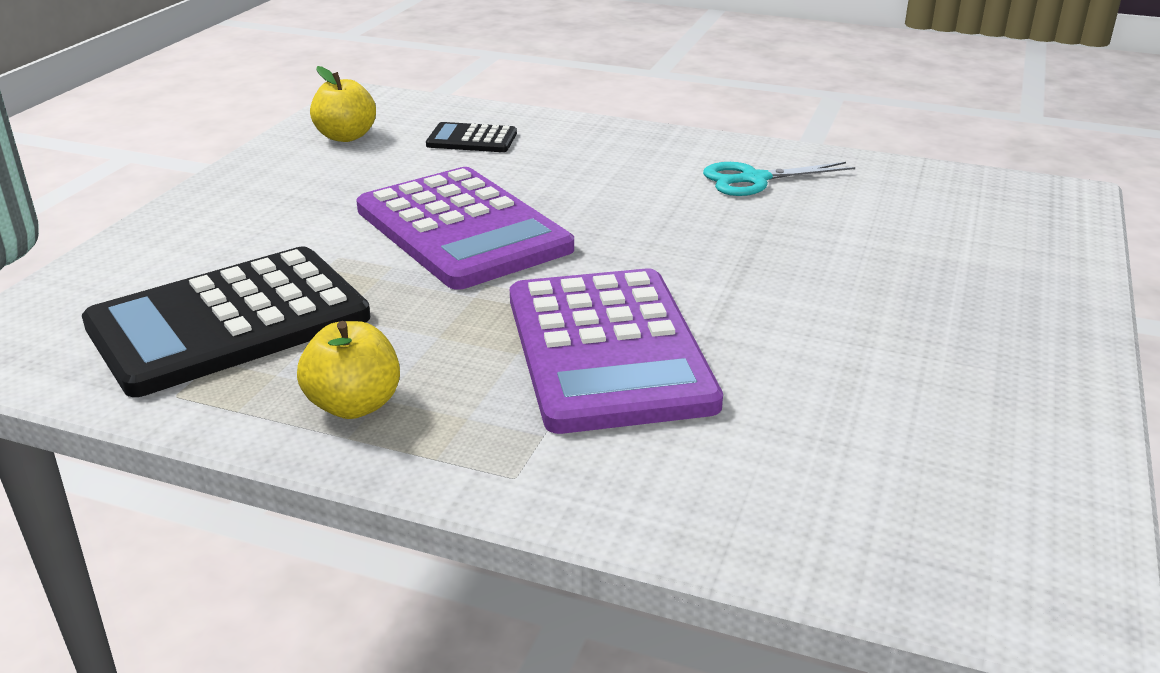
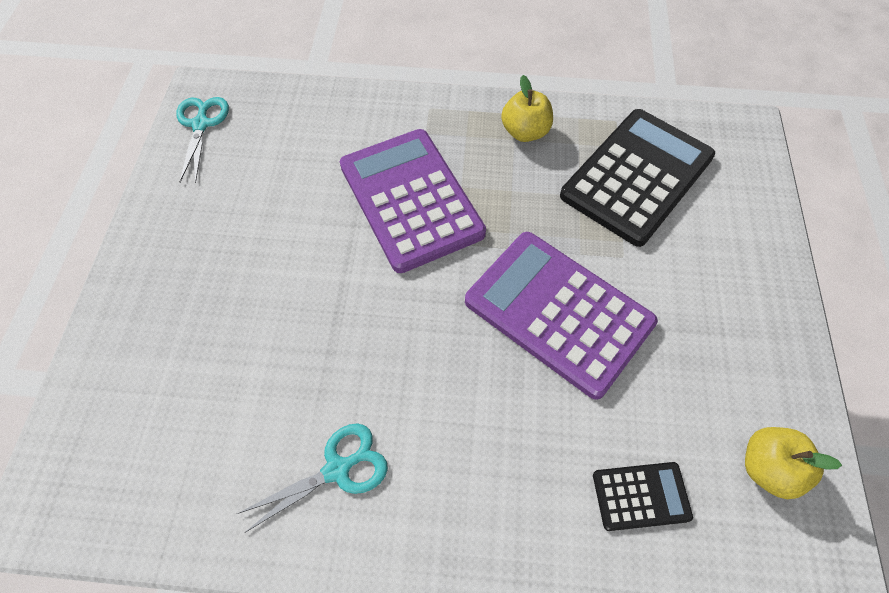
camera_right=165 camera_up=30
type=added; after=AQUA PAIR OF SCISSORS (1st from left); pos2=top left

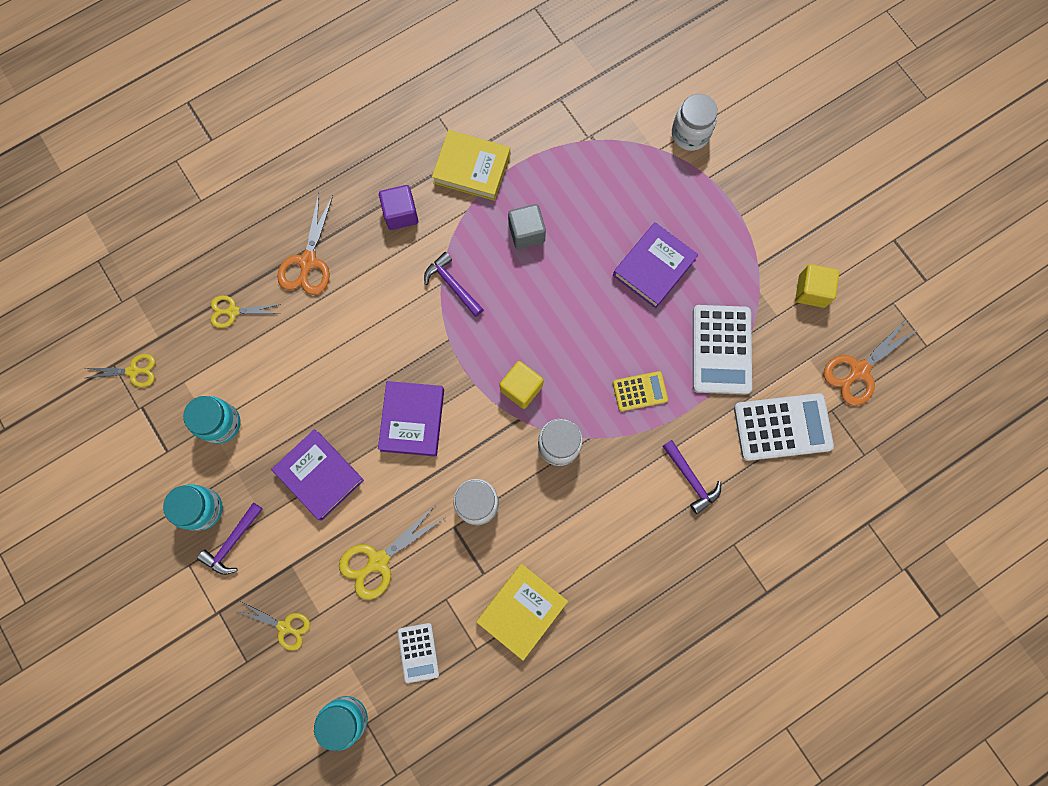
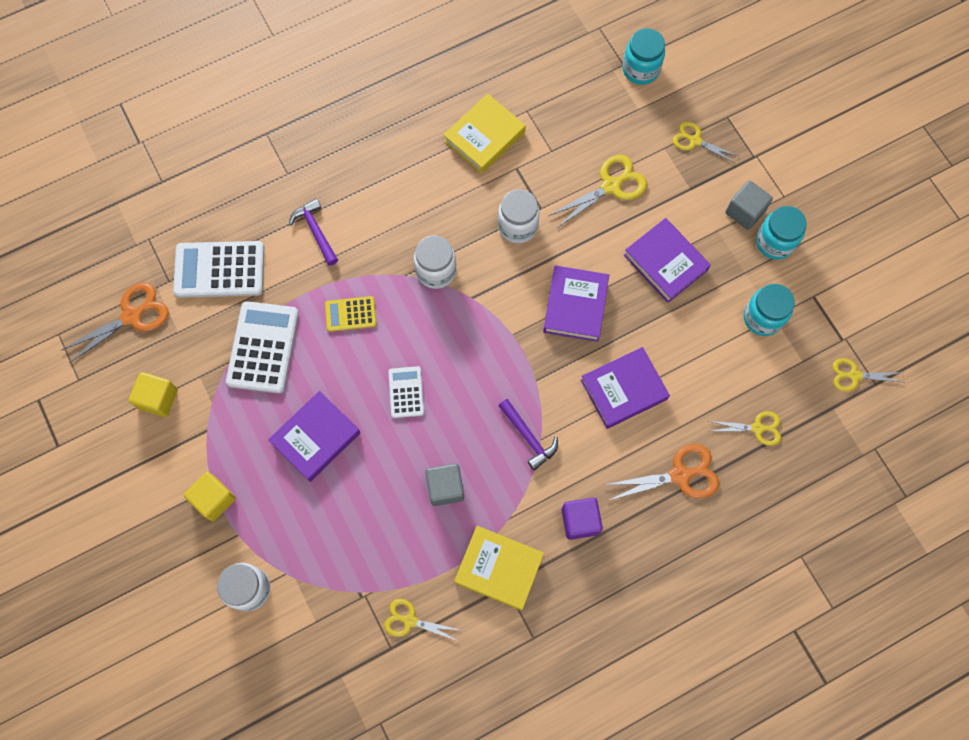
camera_right=-175 camera_up=-5
type=turned; before=BRIGHT ORANGE PAIR OF SCISSORS (1st from left in the first image); pos1=top left; pos2=middle right; turn=60
type=moved; before=YELLOW SOLID CUBE (1st from left in the first image); after=YELLOW SOLID CUBE (2nd from left); pos1=centre; pos2=bottom left
type=replaced; before=PURPLE CLAW HAMMER (1st from left); after=ASH-GREY SOLID CUBE (2nd from left); pos1=bottom left; pos2=top right
type=moved; before=WHITE POCKET CALCULATOR (1st from left in the first image); after=WHITE POCKET CALCULATOR (3rd from left); pos1=bottom centre; pos2=centre
type=added; after=PURPLE BOOK (3rd from left); pos2=centre
type=added; after=YELLOW PAIR OF SCISSORS (1st from left); pos2=bottom centre

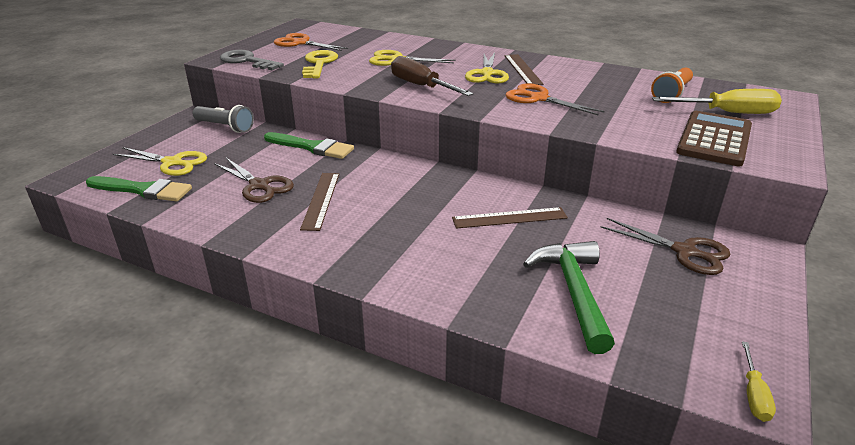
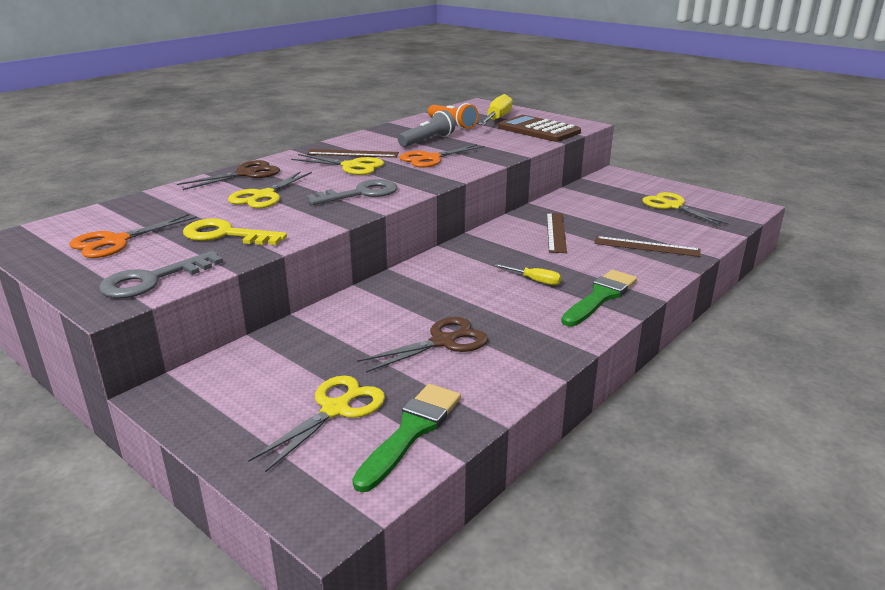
camera_right=-75 camera_up=-5
type=replaced; before=DARK BROWN SCREWDRIVER; after=ASH-GREY LATCHKEY (2nd from left); pos1=top centre; pos2=top centre
type=moved; before=ASH-GREY POCKET TORCH; pos1=top left; pos2=top centre
type=moved; before=EMERALD BRUSH (2nd from left); pos1=top centre; pos2=middle right
type=moved; before=DARK BROWN RULER (1st from left in the first image); after=DARK BROWN RULER (3rd from left); pos1=centre; pos2=middle right
type=moved; before=DARK BROWN PAIR OF SCISSORS (2nd from left in the first image); after=DARK BROWN PAIR OF SCISSORS (1st from left); pos1=middle right; pos2=top left
type=removed; before=EMERALD CLAW HAMMER; pos1=bottom centre
type=moved; before=YELLOW SCREWDRIVER (2nd from left); pos1=bottom right; pos2=centre
type=added; after=YELLOW PAIR OF SCISSORS (4th from left); pos2=middle right

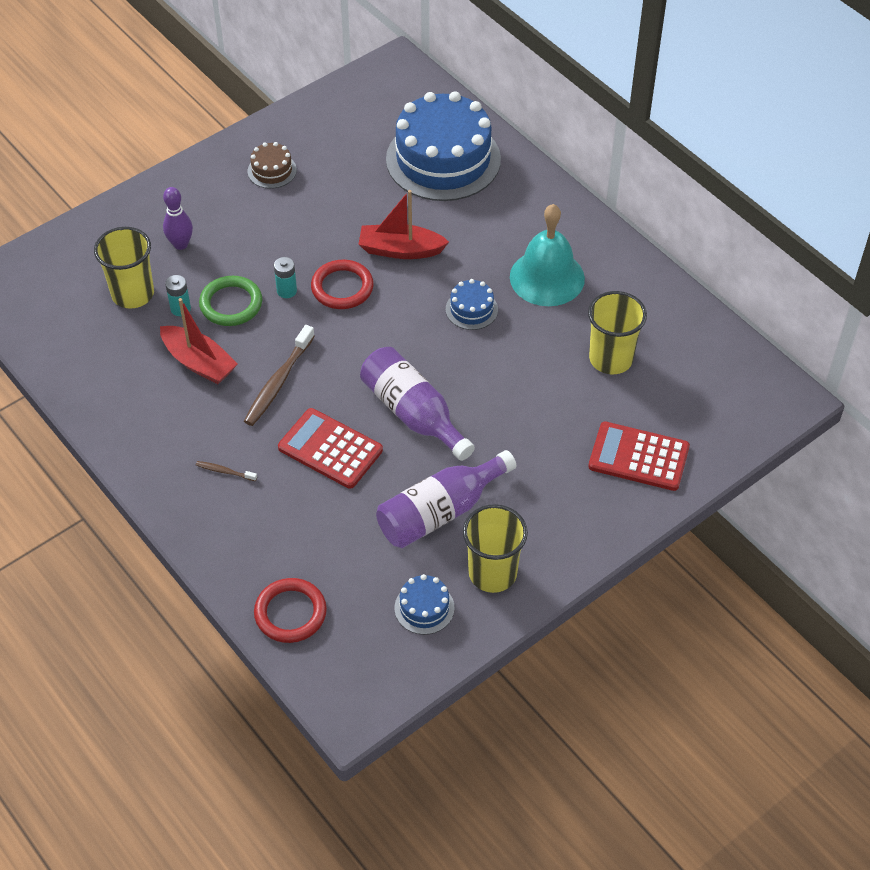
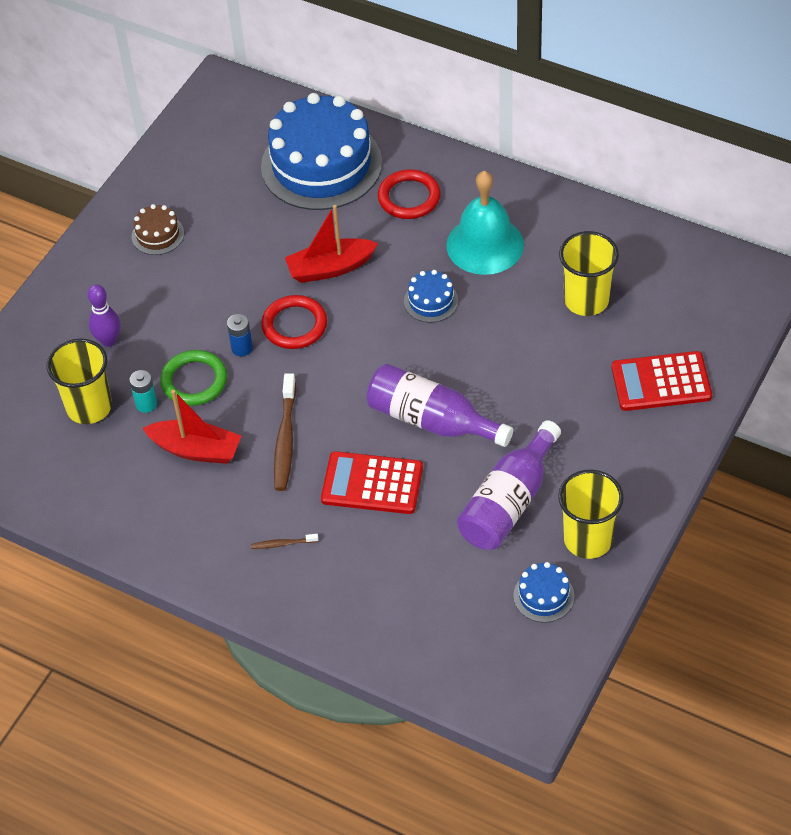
camera_right=-20 camera_up=0
type=recoloured; before=AQUA BATTERY (2nd from left); after=ROYAL BLUE BATTERY; pos1=top left; pos2=middle left
type=moved; before=RED HOOP (1st from left in the first image); after=RED HOOP (2nd from left); pos1=bottom centre; pos2=top centre

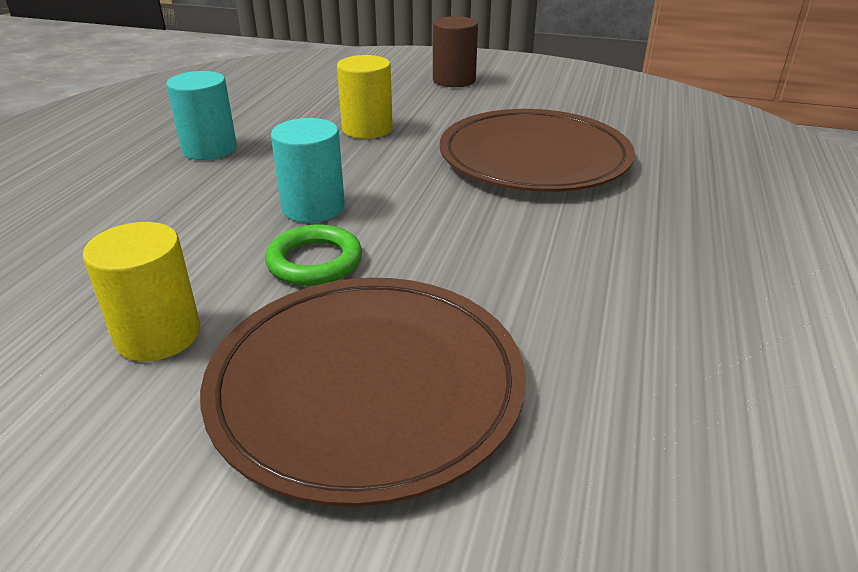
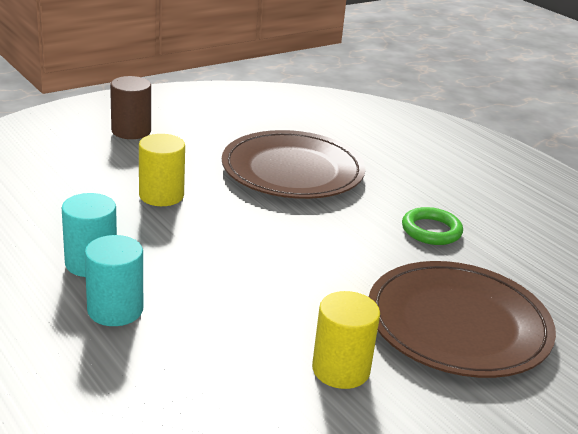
camera_right=-55 camera_up=-5
type=moved; before=AQUA CYLINDER (2nd from left); pos1=top centre; pos2=middle left
type=moved; before=EMERALD HOOP; pos1=centre; pos2=middle right

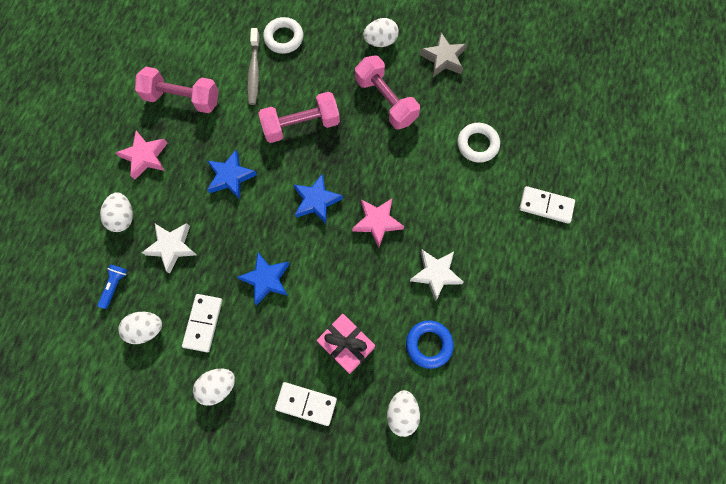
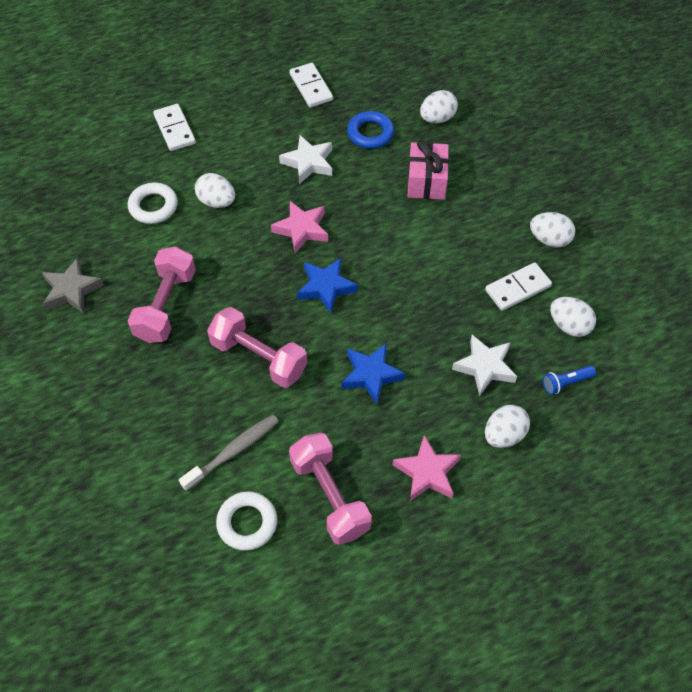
camera_right=-130 camera_up=-15
type=moved; before=WHITE HOOP (1st from left in the first image); after=WHITE HOOP (2nd from left); pos1=top centre; pos2=bottom centre
type=moved; before=WHITE TOY EGG (4th from left in the first image); after=WHITE TOY EGG (1st from left); pos1=top centre; pos2=top left
type=removed; before=ROYAL BLUE STAR SHAPE (2nd from left); pos1=centre
type=moved; before=WHITE DOMINO TILE (2nd from left); pos1=bottom centre; pos2=top centre

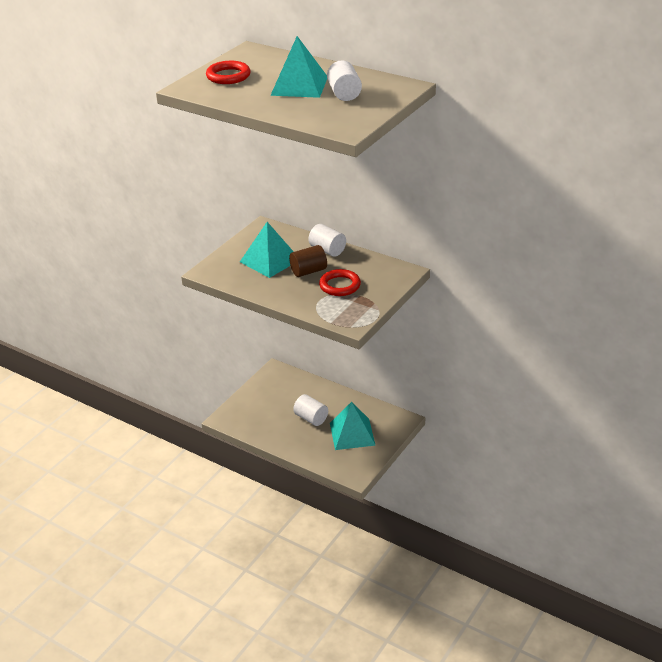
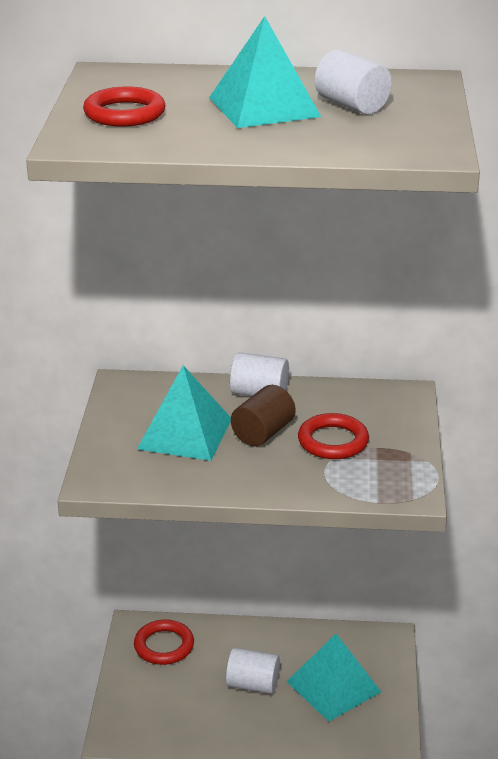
camera_right=-30 camera_up=-5
type=added; after=RED HOOP (2nd from left); pos2=bottom left

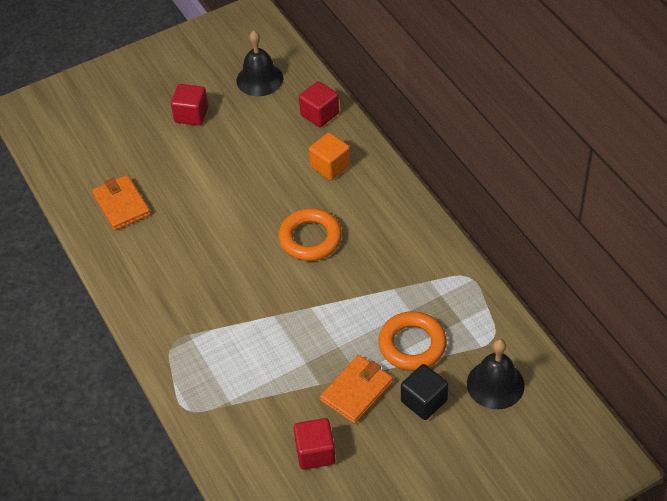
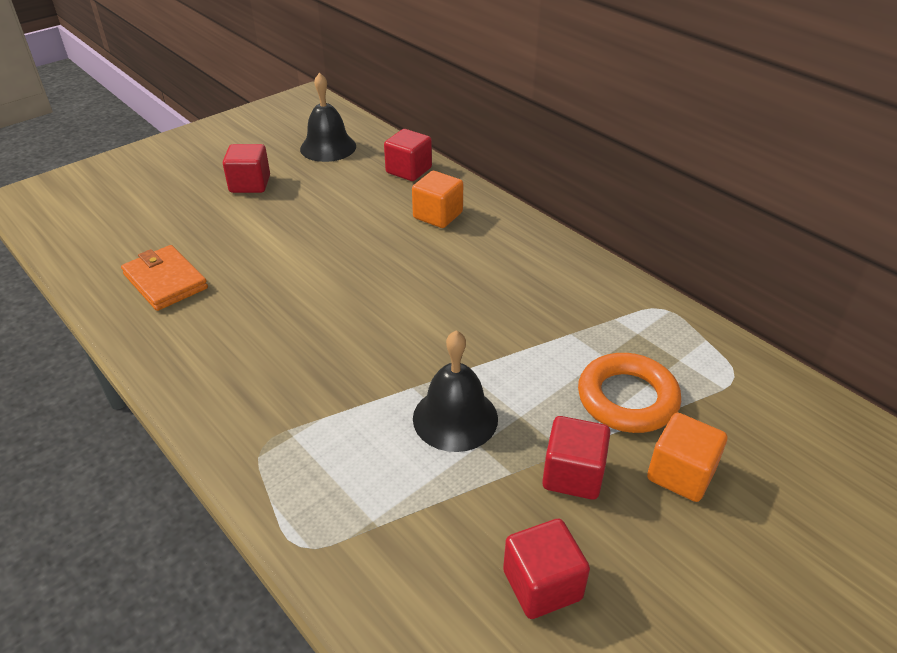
camera_right=-15 camera_up=-10
type=removed; before=BRIGHT ORANGE HOOP (1st from left); pos1=centre
type=moved; before=JET-BLACK SCHOOL BELL (2nd from left); pos1=bottom right; pos2=centre
type=replaced; before=BRIGHT ORANGE BILLFOLD (2nd from left); after=RED SOLID CUBE (4th from left); pos1=bottom centre; pos2=bottom centre
type=recoloured; before=JET-BLACK SOLID CUBE; after=BRIGHT ORANGE SOLID CUBE (2nd from left); pos1=bottom centre; pos2=bottom right

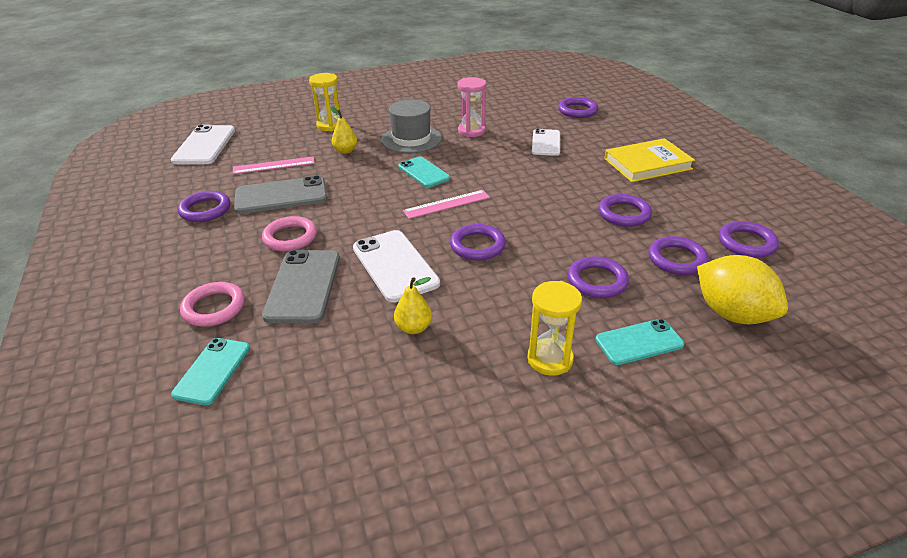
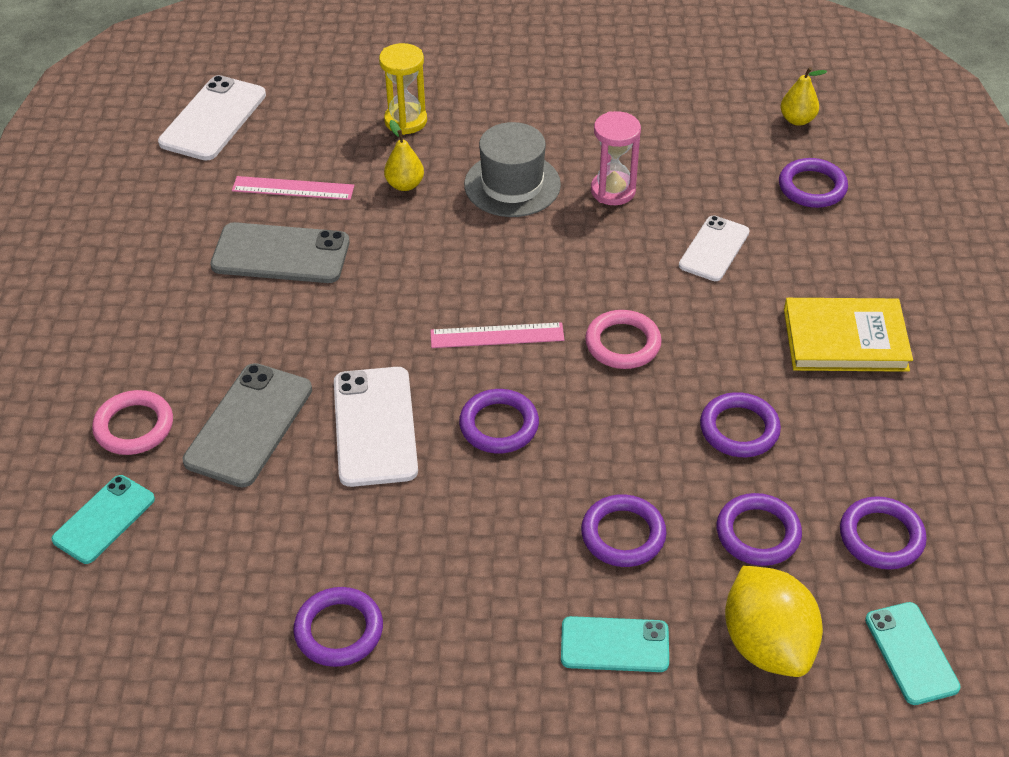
camera_right=20 camera_up=10
type=moved; before=AQUA SMARTPHONE (2nd from left in the first image); after=AQUA SMARTPHONE (3rd from left); pos1=top centre; pos2=bottom right
type=moved; before=PURPLE HOOP (1st from left); pos1=middle left; pos2=bottom centre
type=moved; before=PINK HOOP (2nd from left); pos1=middle left; pos2=centre
type=moved; before=YELLOW PEAR (2nd from left); pos1=centre; pos2=top right
type=removed; before=YELLOW SANDGLASS (2nd from left); pos1=centre

